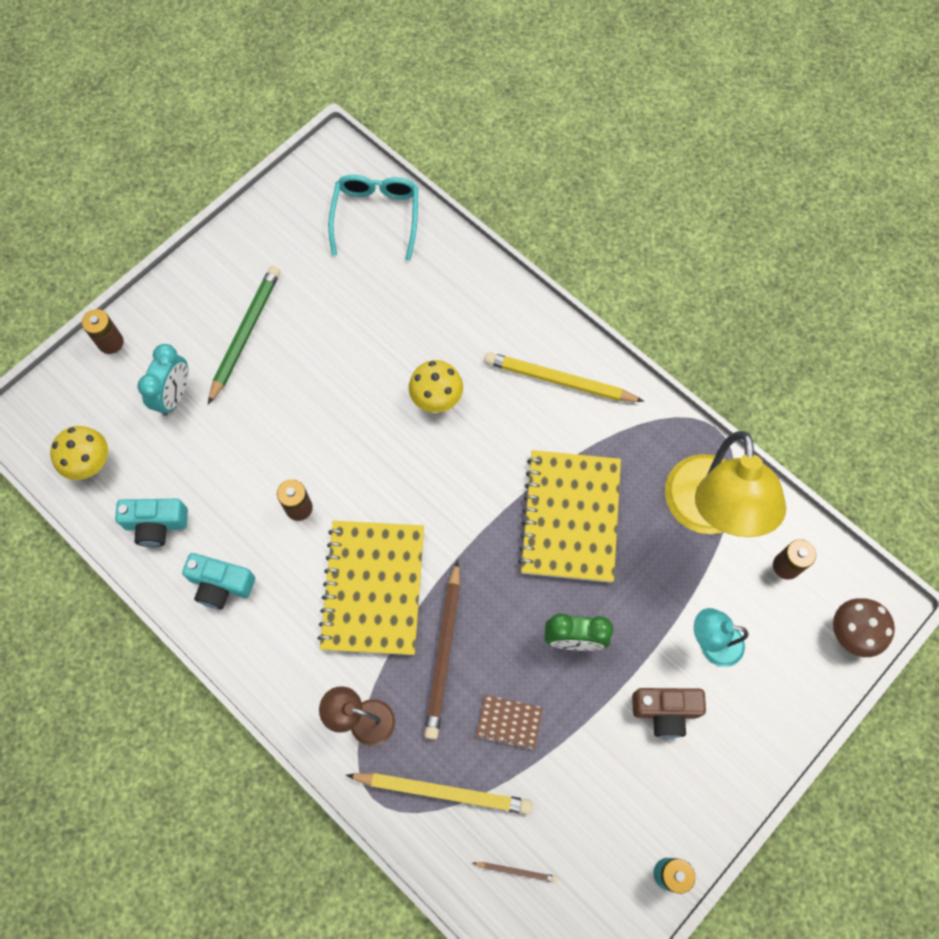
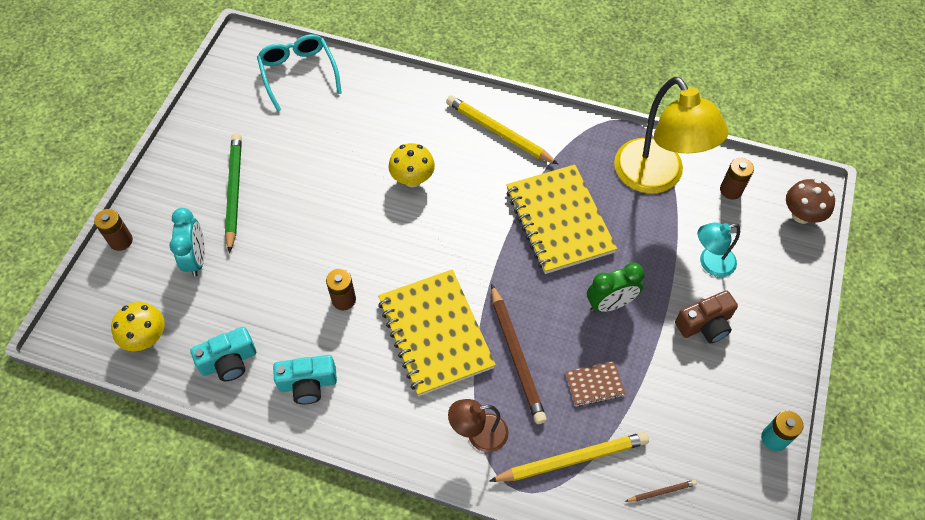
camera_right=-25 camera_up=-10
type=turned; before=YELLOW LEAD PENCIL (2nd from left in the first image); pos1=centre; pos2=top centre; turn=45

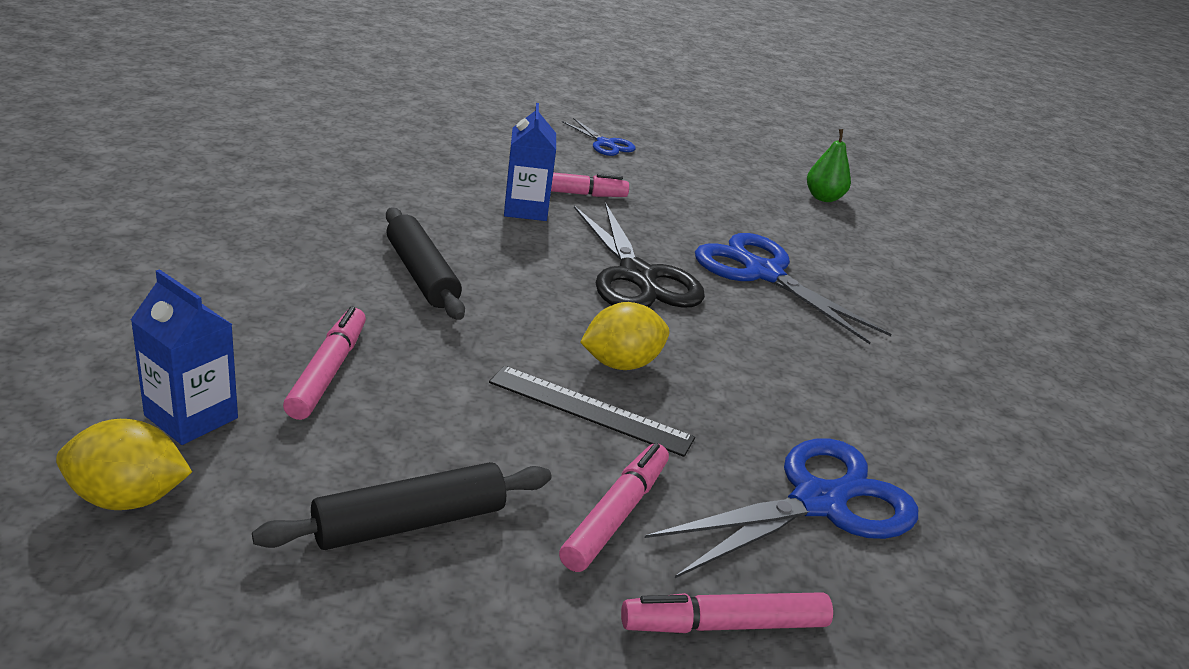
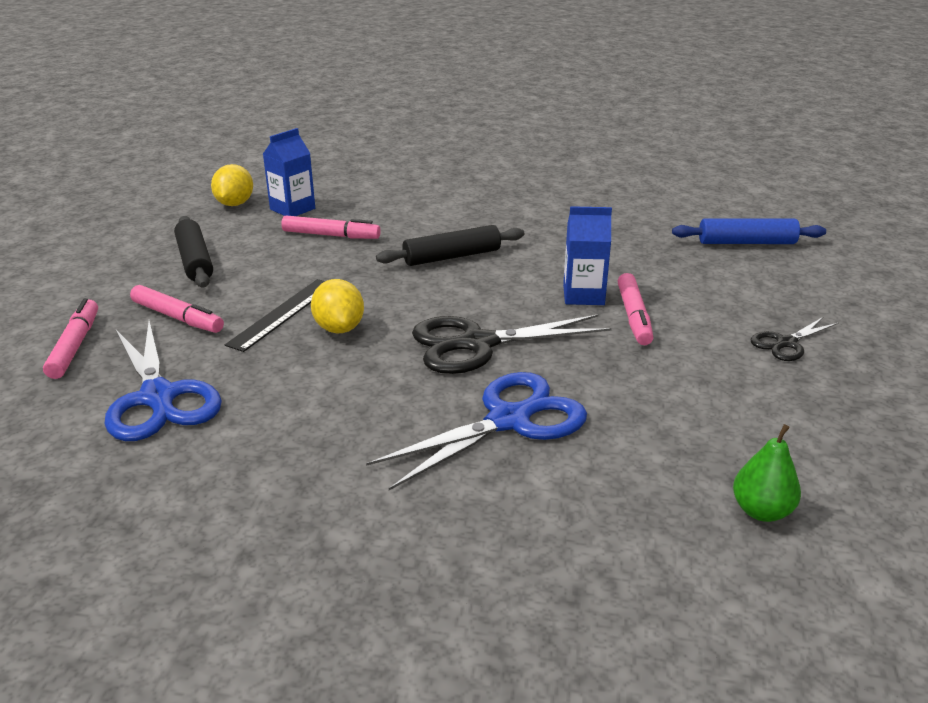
camera_right=100 camera_up=0
type=recoloured; before=ROYAL BLUE PAIR OF SCISSORS (1st from left); after=JET-BLACK PAIR OF SCISSORS (2nd from left); pos1=top centre; pos2=middle right
type=added; after=ROYAL BLUE PASTRY ROLLER; pos2=top right

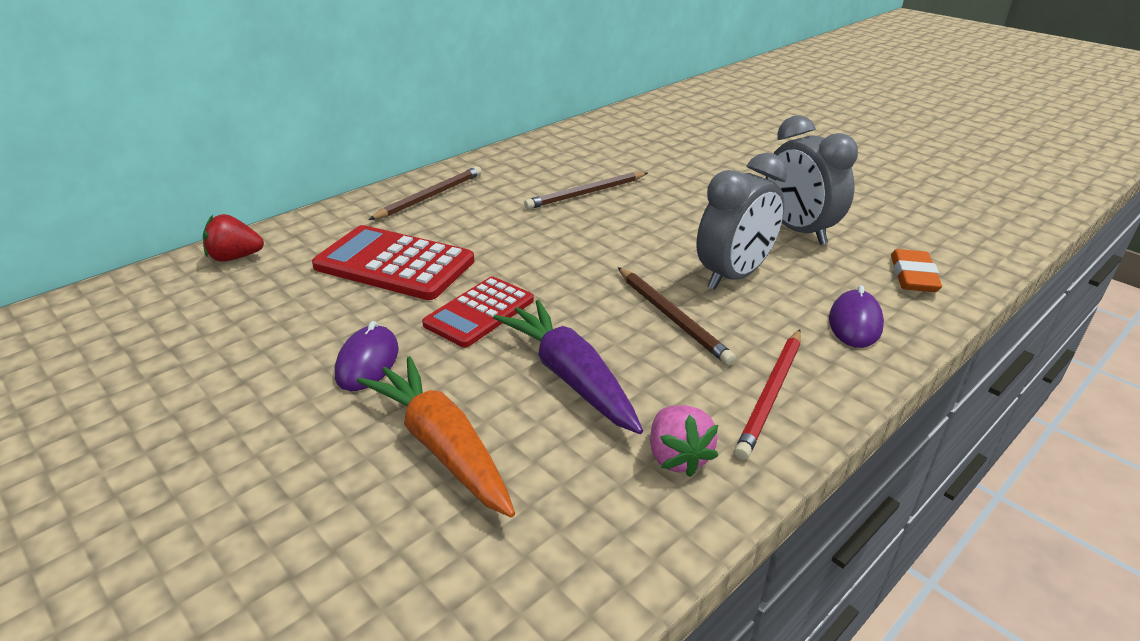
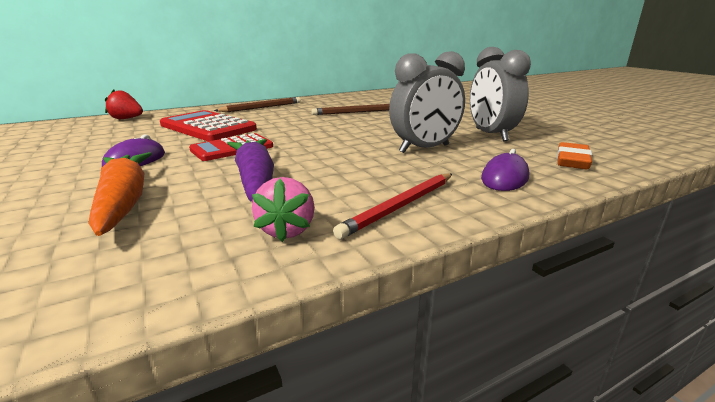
camera_right=15 camera_up=-10
type=removed; before=DARK BROWN LEAD PENCIL (3rd from left); pos1=centre

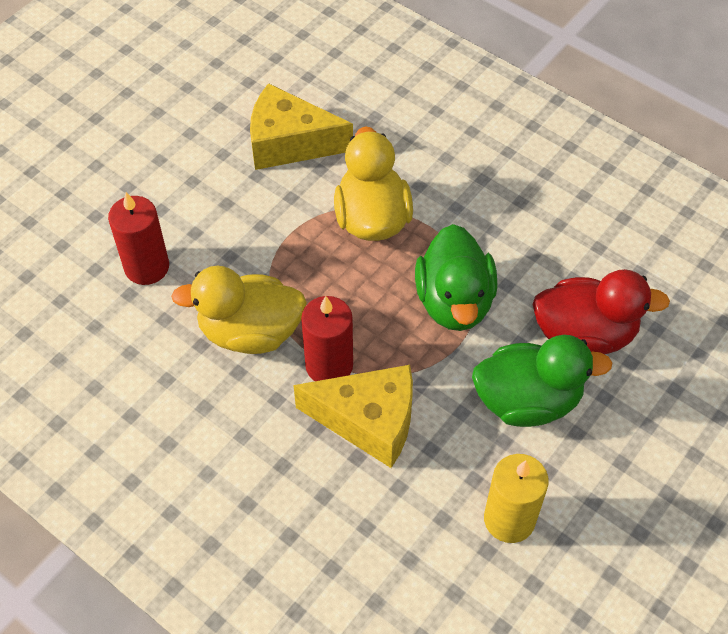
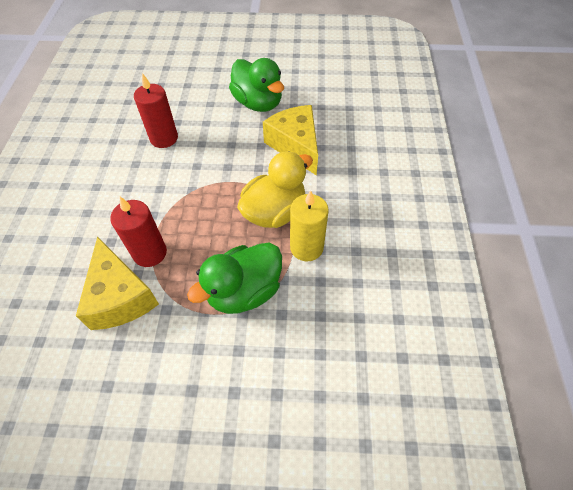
camera_right=55 camera_up=0
type=removed; before=YELLOW RUBBER DUCK (1st from left); pos1=middle left
type=removed; before=RED RUBBER DUCK; pos1=middle right
type=moved; before=EMERALD RUBBER DUCK (2nd from left); pos1=middle right; pos2=top centre
type=moved; before=YELLOW CANDLE; pos1=bottom right; pos2=centre

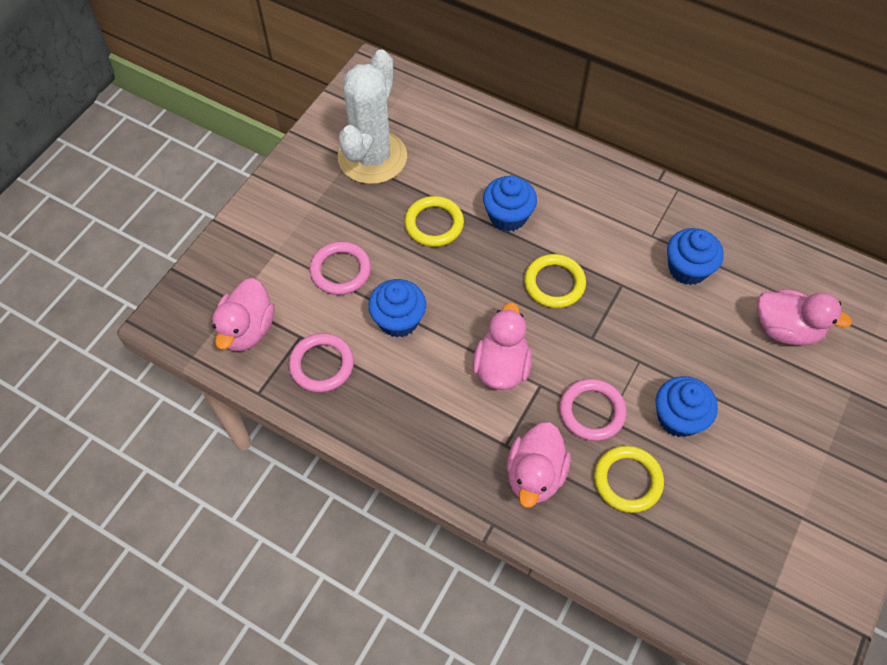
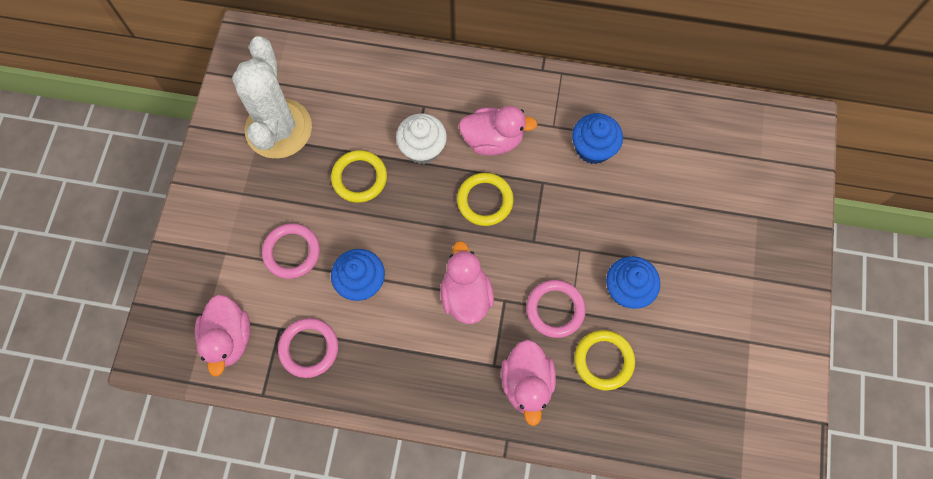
camera_right=-20 camera_up=10
type=recoloured; before=ROYAL BLUE MUFFIN (2nd from left); after=WHITE MUFFIN; pos1=top centre; pos2=top centre
type=moved; before=PINK RUBBER DUCK (4th from left in the first image); after=PINK RUBBER DUCK (3rd from left); pos1=middle right; pos2=top centre

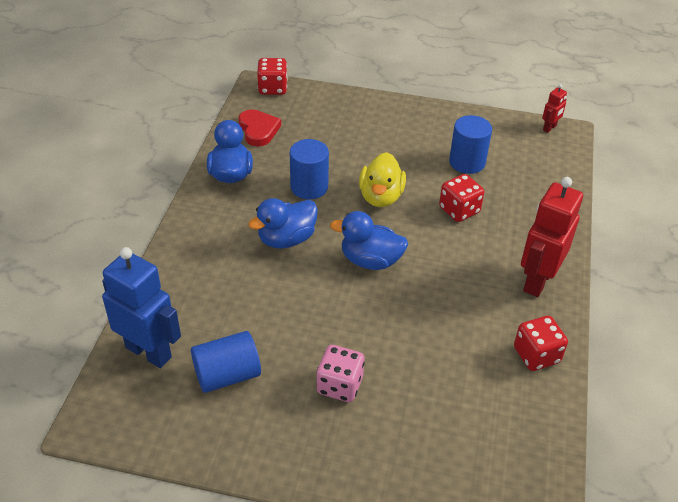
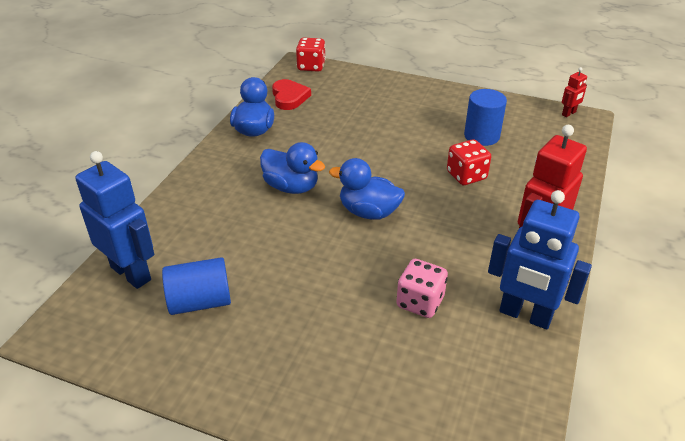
camera_right=10 camera_up=-5
type=removed; before=ROYAL BLUE CYLINDER (2nd from left); pos1=centre
type=removed; before=YELLOW RUBBER DUCK; pos1=centre
type=turned; before=ROYAL BLUE RUBBER DUCK (2nd from left); pos1=centre; pos2=centre; turn=-120
type=replaced; before=RED DICE (3rd from left); after=ROYAL BLUE ROBOT FIGURE (2nd from left); pos1=bottom right; pos2=middle right
type=moved; before=PINK DICE; pos1=bottom centre; pos2=centre

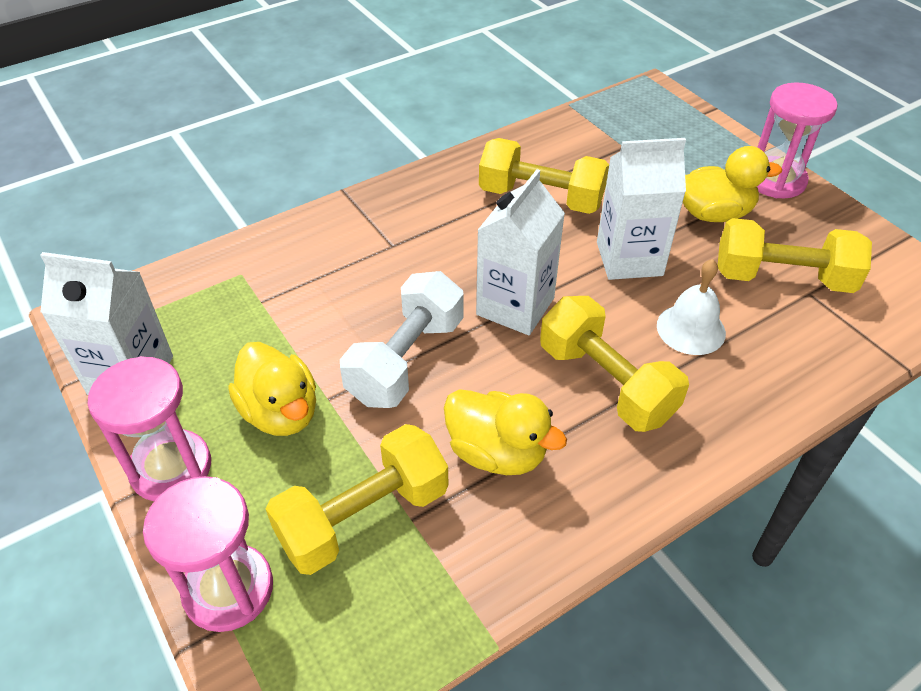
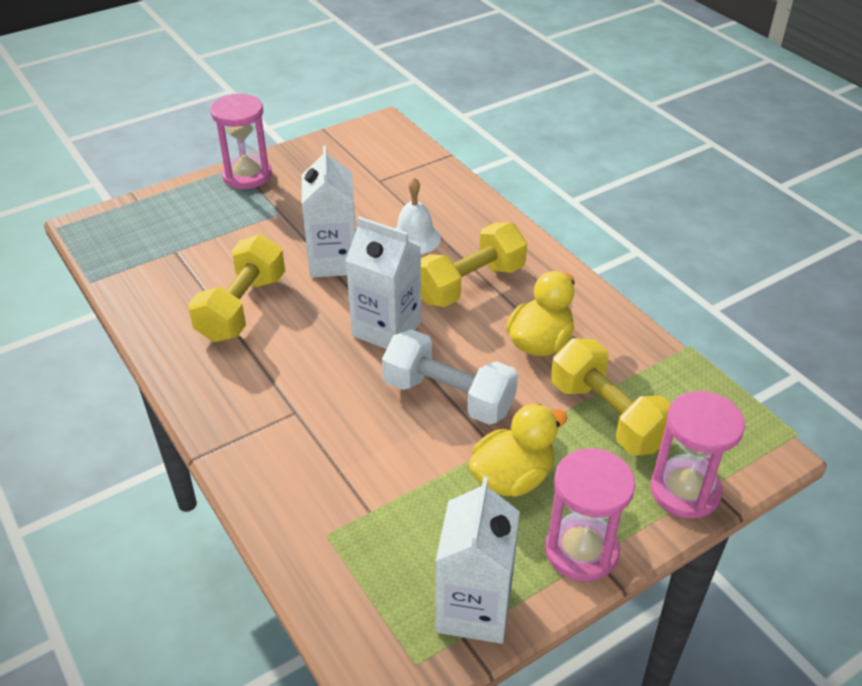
camera_right=-90 camera_up=-5
type=removed; before=YELLOW RUBBER DUCK (3rd from left); pos1=top right
type=removed; before=YELLOW DUMBBELL (4th from left); pos1=middle right

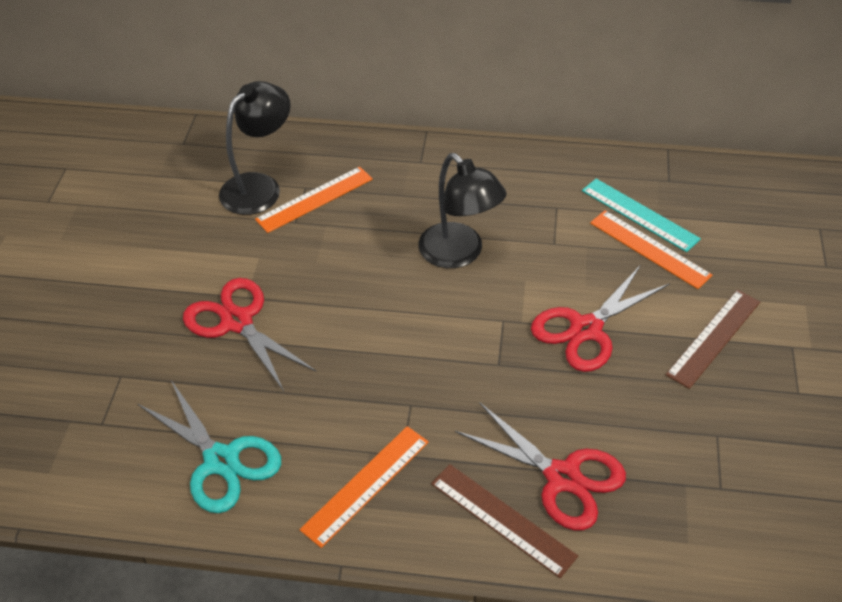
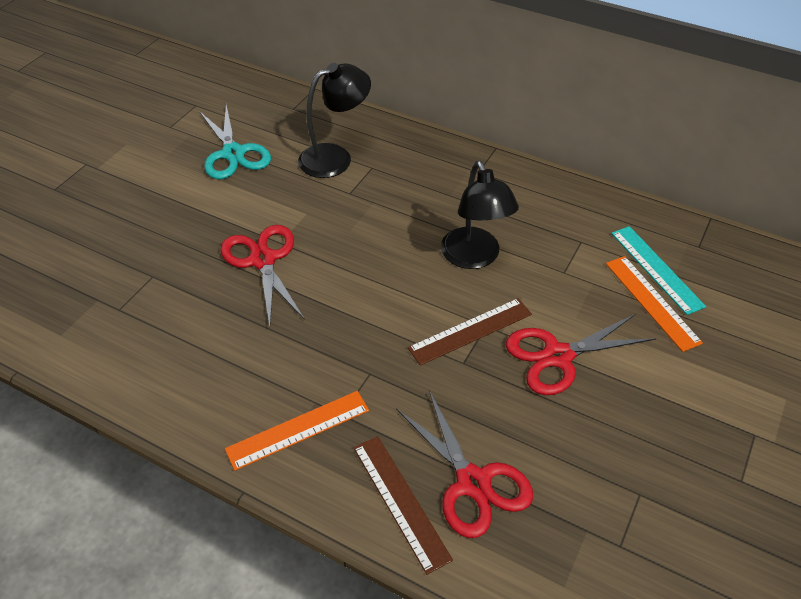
camera_right=20 camera_up=0
type=removed; before=BRIGHT ORANGE RULER (1st from left); pos1=top centre
type=moved; before=DARK BROWN RULER (2nd from left); pos1=middle right; pos2=centre
type=moved; before=AQUA PAIR OF SCISSORS; pos1=bottom left; pos2=top left

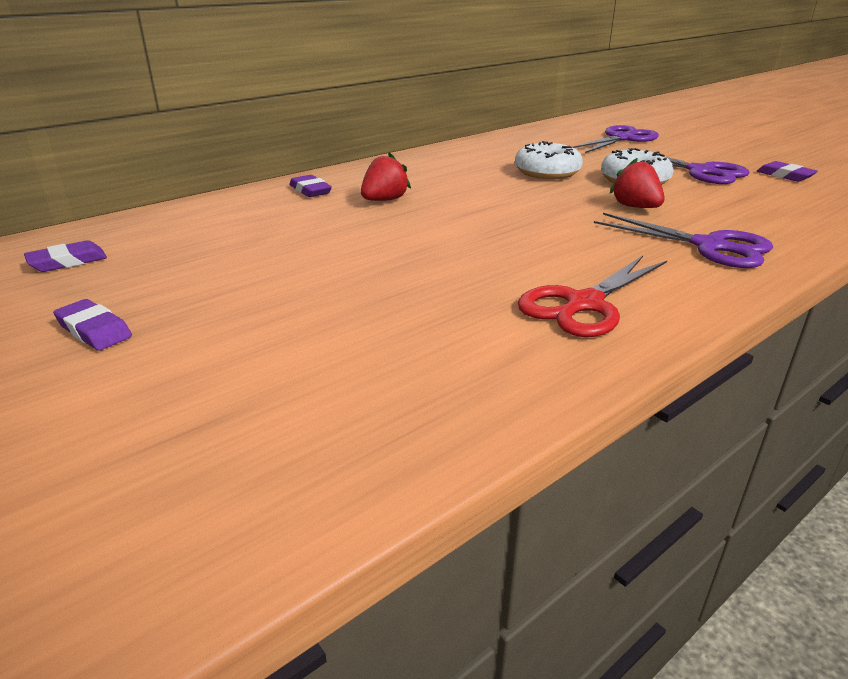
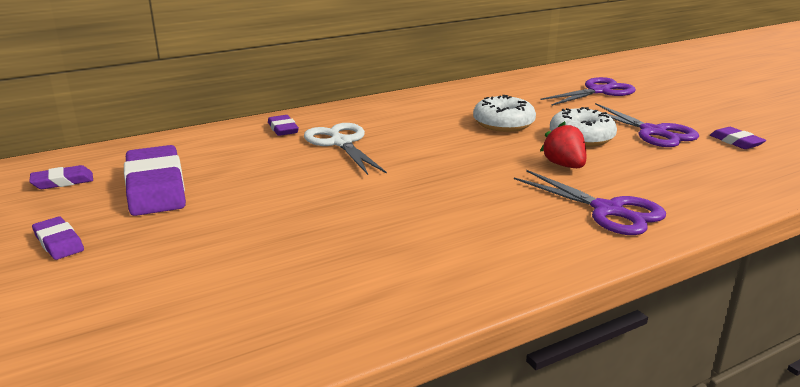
camera_right=10 camera_up=-5
type=replaced; before=RED STRAWBERRY (1st from left); after=WHITE PAIR OF SCISSORS; pos1=top centre; pos2=centre
type=removed; before=RED PAIR OF SCISSORS; pos1=middle right
type=added; after=PURPLE ERASER (3rd from left); pos2=middle left

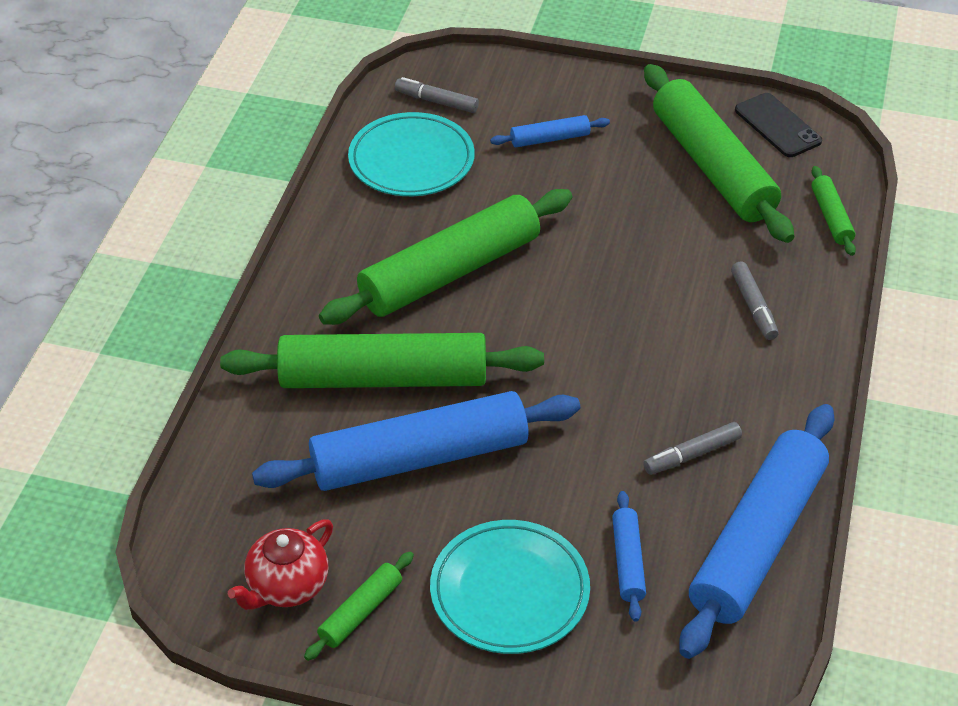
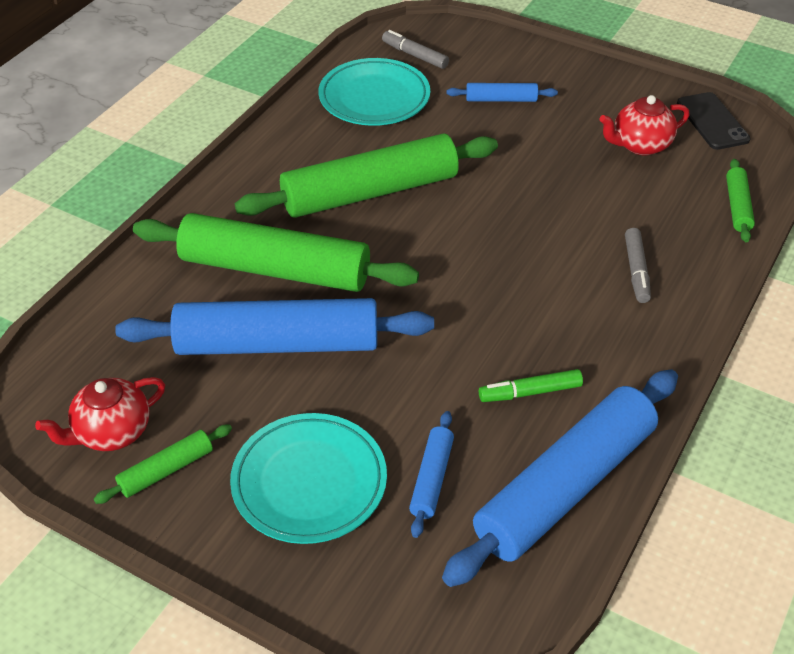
camera_right=15 camera_up=0
type=replaced; before=EMERALD PASTRY ROLLER (4th from left); after=RED TEAPOT (2nd from left); pos1=top right; pos2=top right
type=recoloured; before=ASH-GREY FELT PEN (2nd from left); after=EMERALD FELT PEN; pos1=middle right; pos2=middle right

